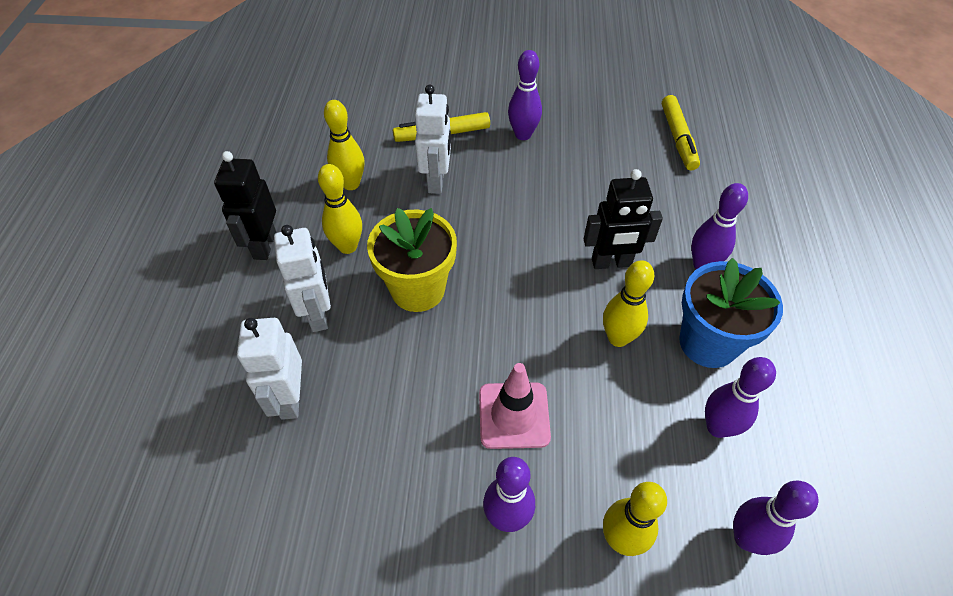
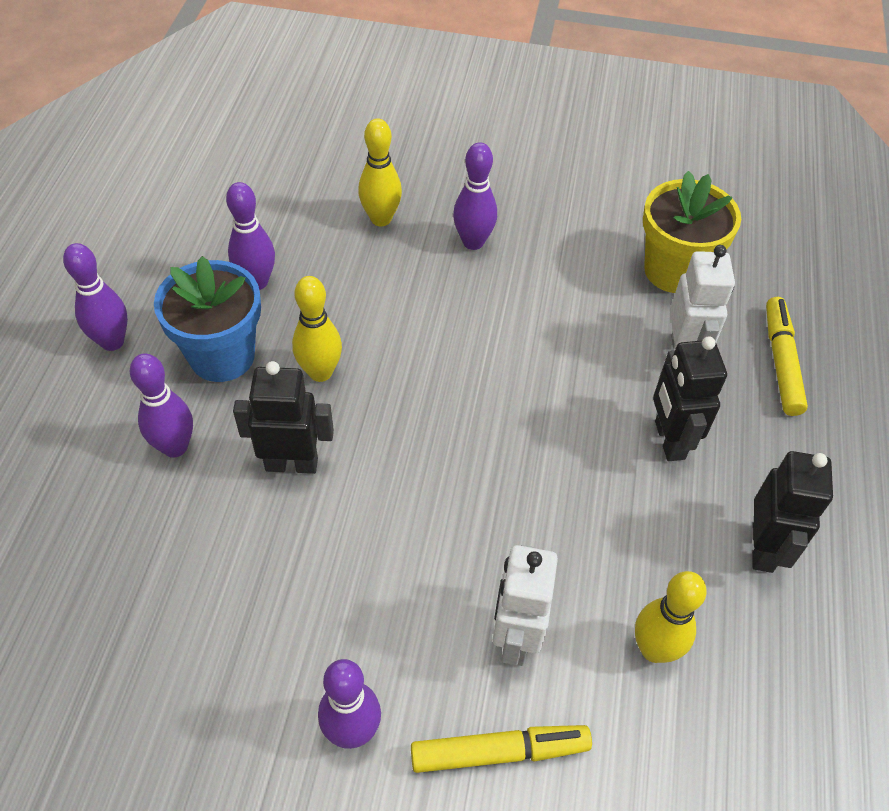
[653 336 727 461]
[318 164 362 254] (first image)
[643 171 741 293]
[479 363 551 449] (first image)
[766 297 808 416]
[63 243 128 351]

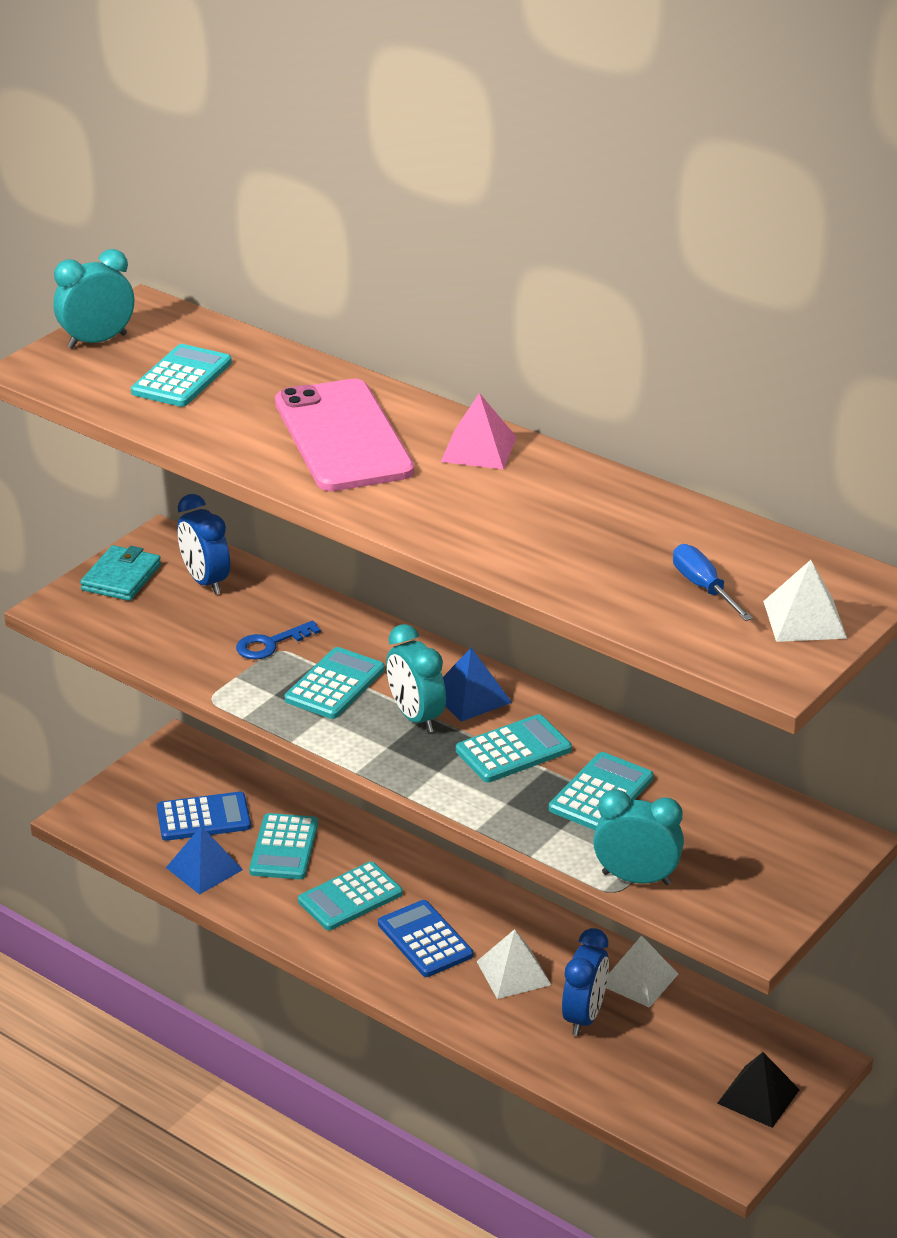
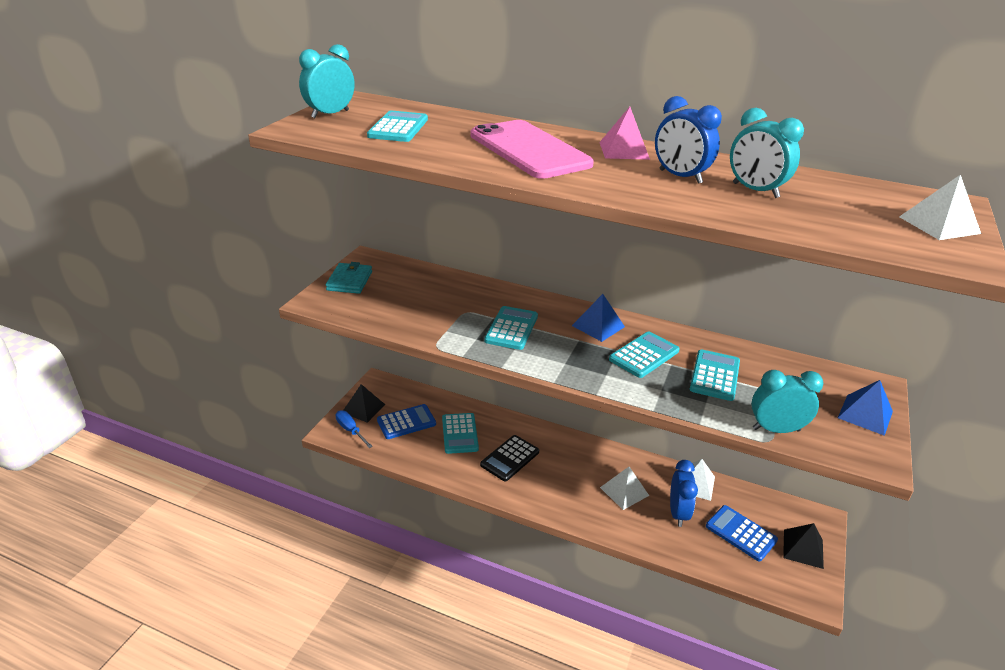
[838 380 893 436]
[655 96 722 184]
[236 621 321 659] (first image)
[480 435 539 482]
[706 505 778 562]
[730 108 804 198]
[336 410 373 448]
[343 384 385 423]

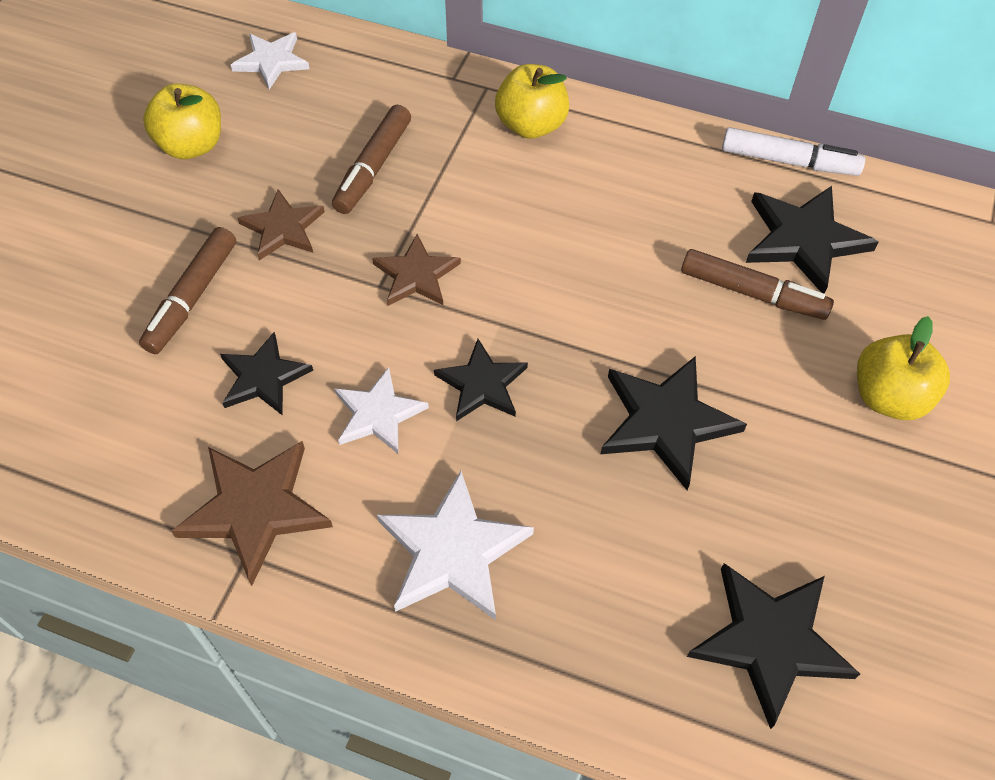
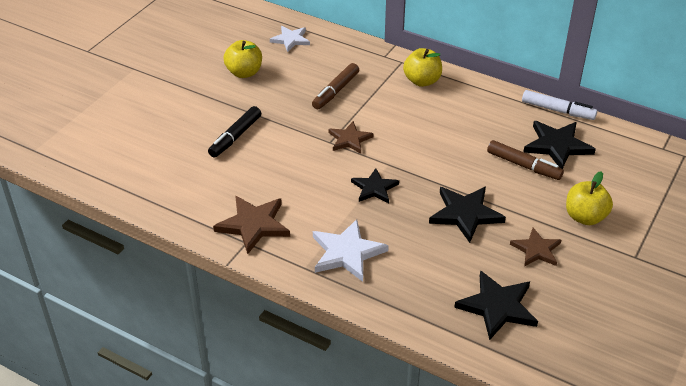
[208 106 261 158]
[220 332 313 415] (first image)
[510 228 561 267]
[335 367 429 454] (first image)

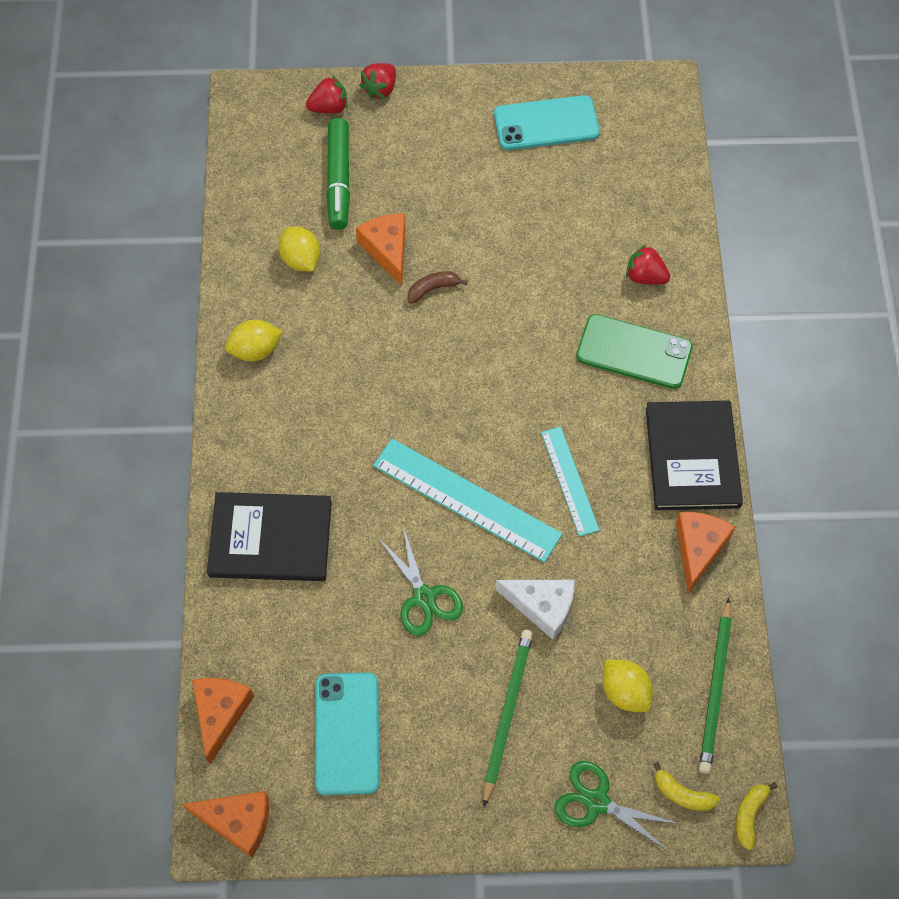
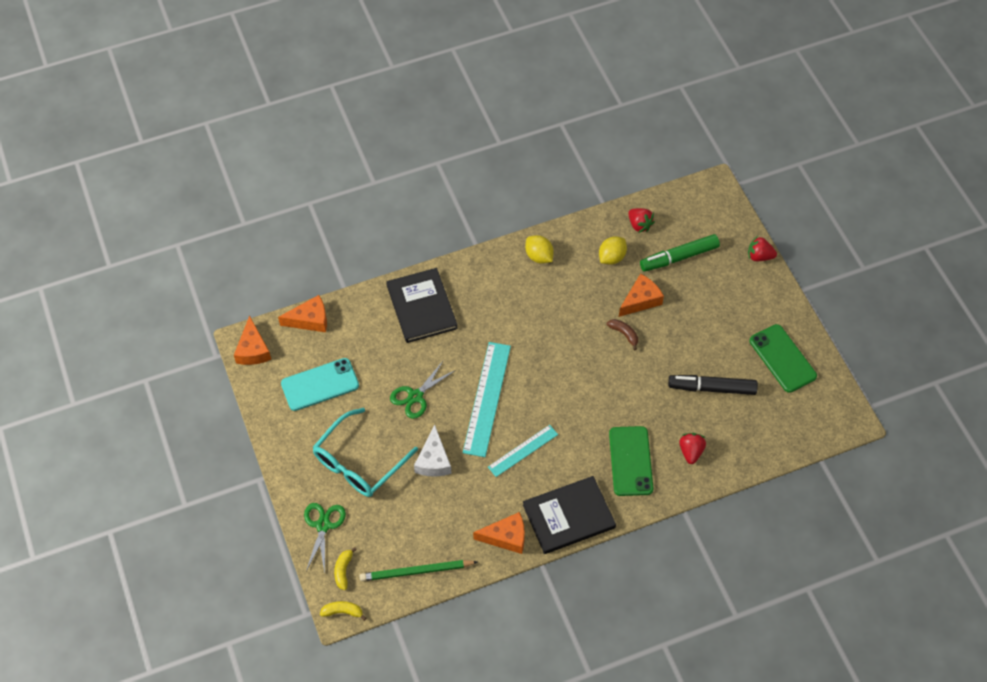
[628 208 655 233]
[313 408 418 497]
[750 324 817 393]
[603 660 653 712] (first image)
[668 375 758 395]

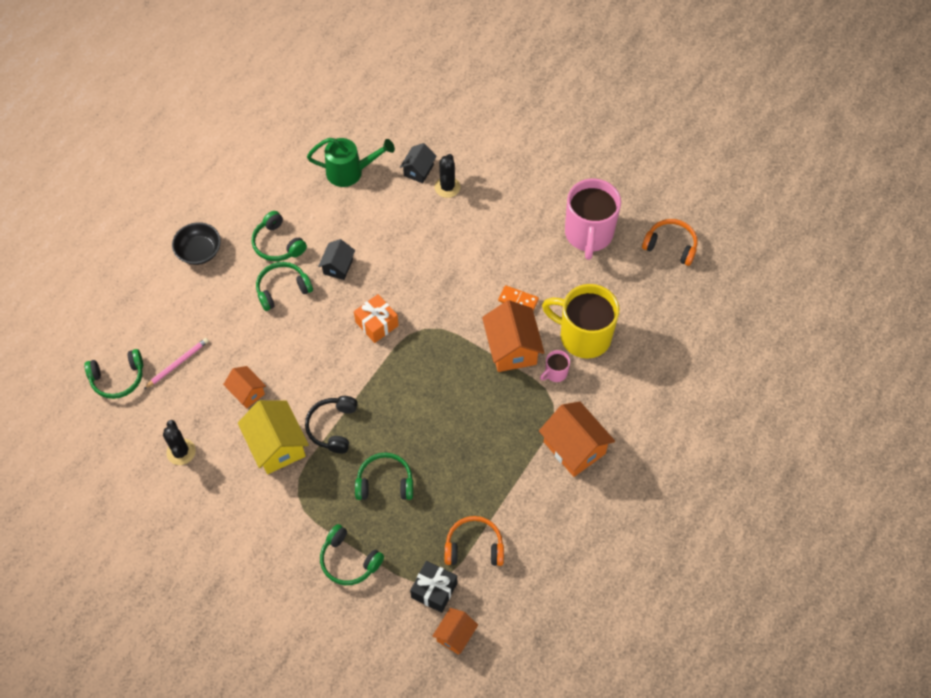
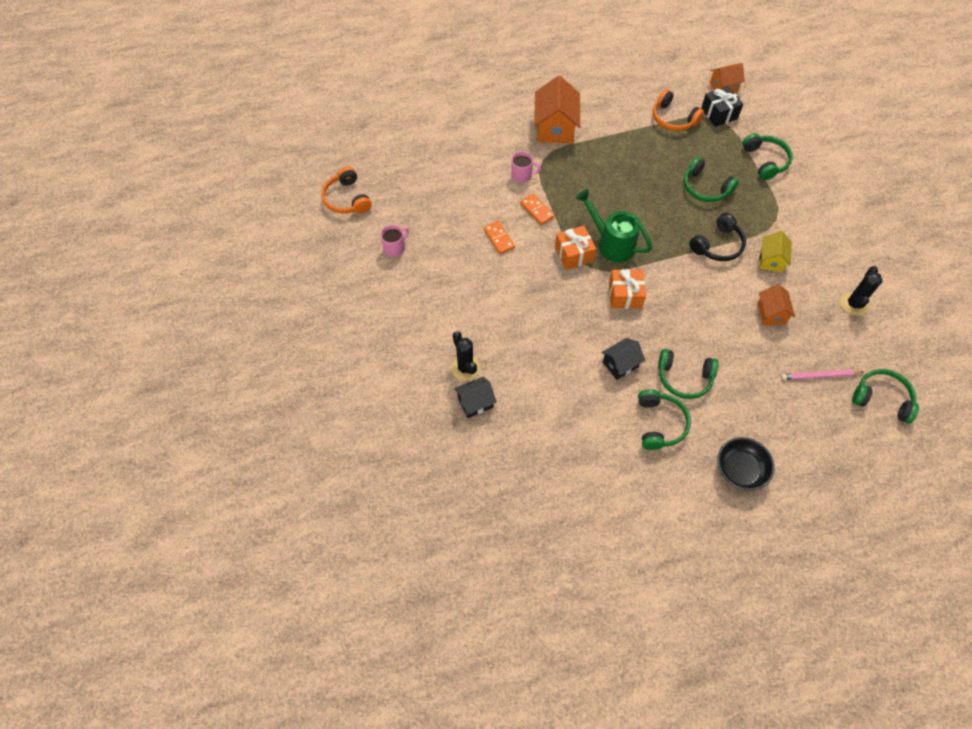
[760 231 792 273]
[576 189 652 262]
[451 331 480 381]
[520 194 555 225]
[542 284 619 359] (first image)
[380 225 409 257]
[555 225 596 270]

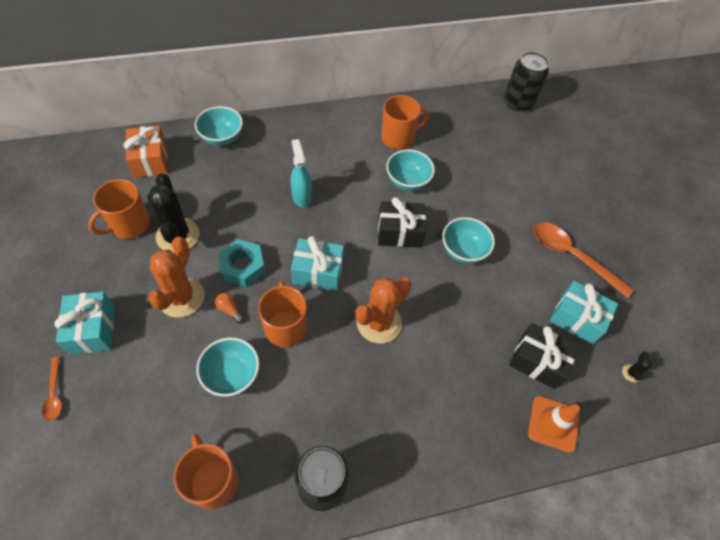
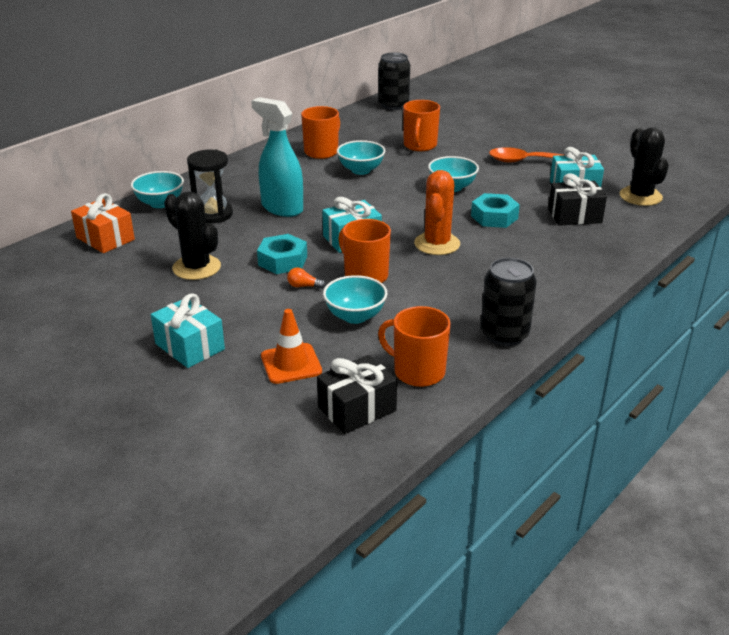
[42 356 62 421] (first image)
[403 100 440 151]
[148 237 204 318] (first image)
[251 97 303 217]
[317 355 397 434]
[261 309 322 384]
[619 127 669 206]
[187 150 233 223]
[471 193 520 228]

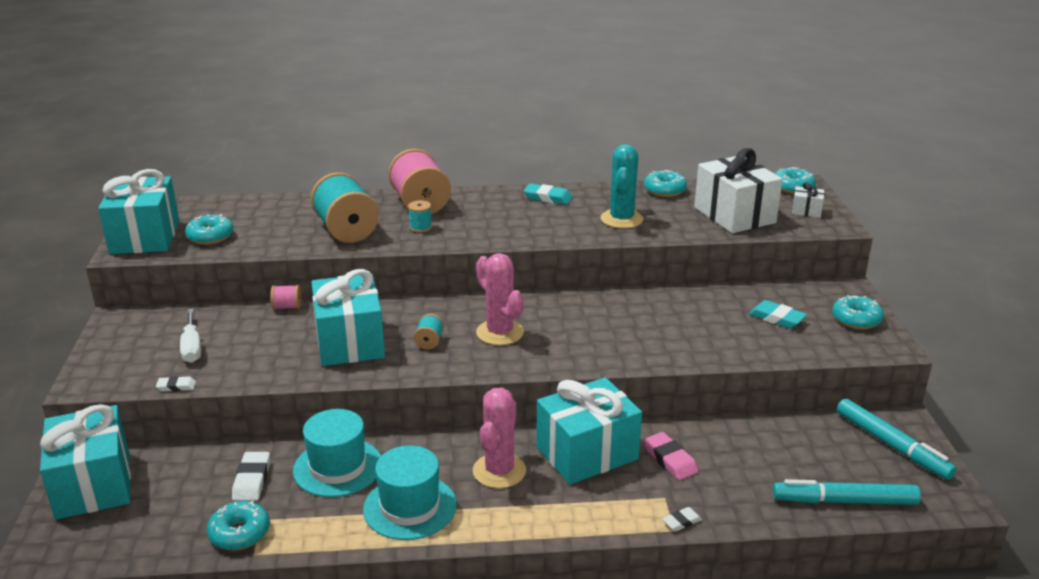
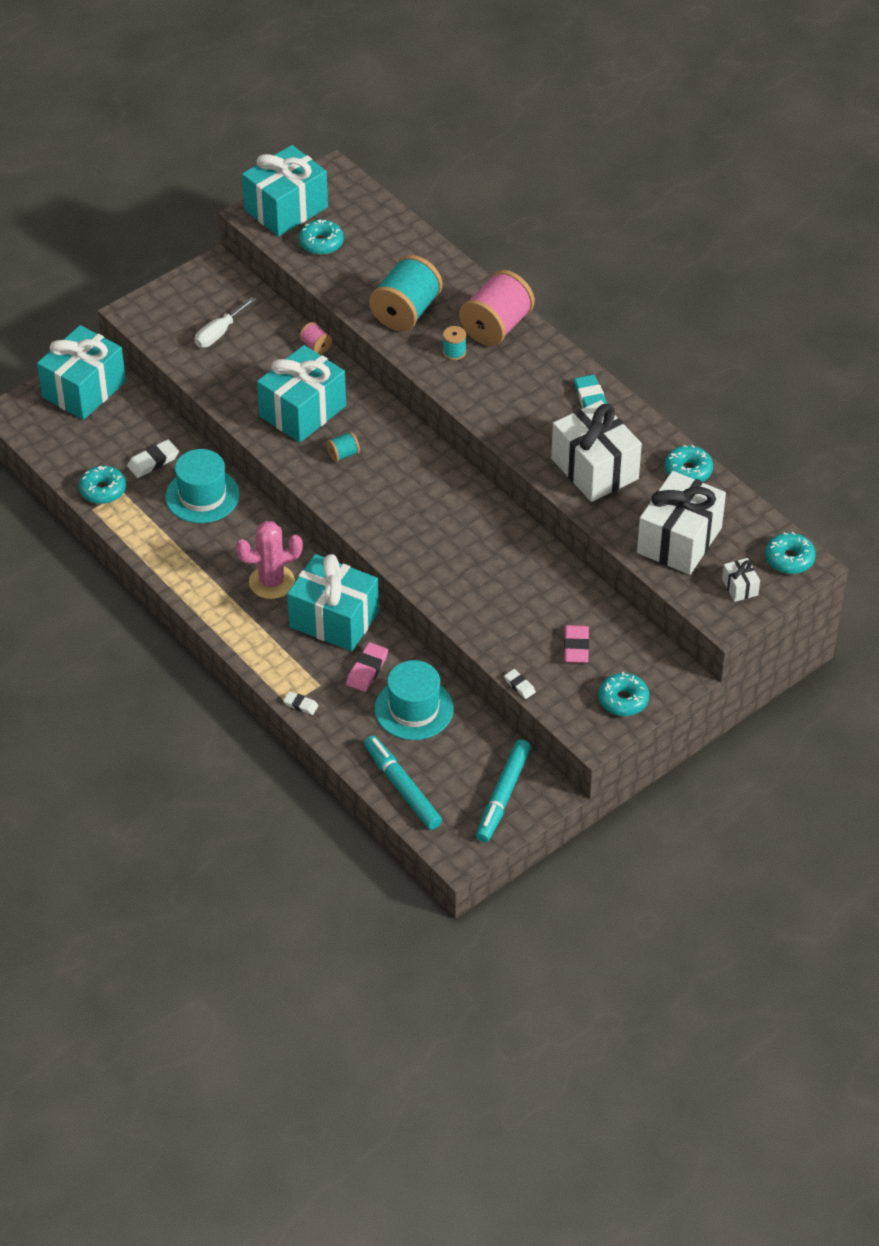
[504 669 536 699]
[375 660 454 740]
[476 253 524 345] (first image)
[551 400 642 502]
[564 625 589 663]

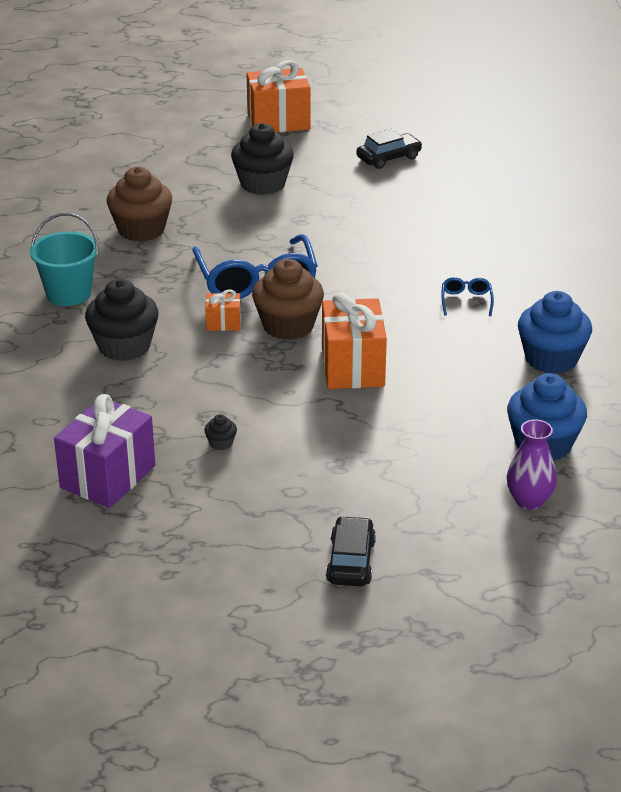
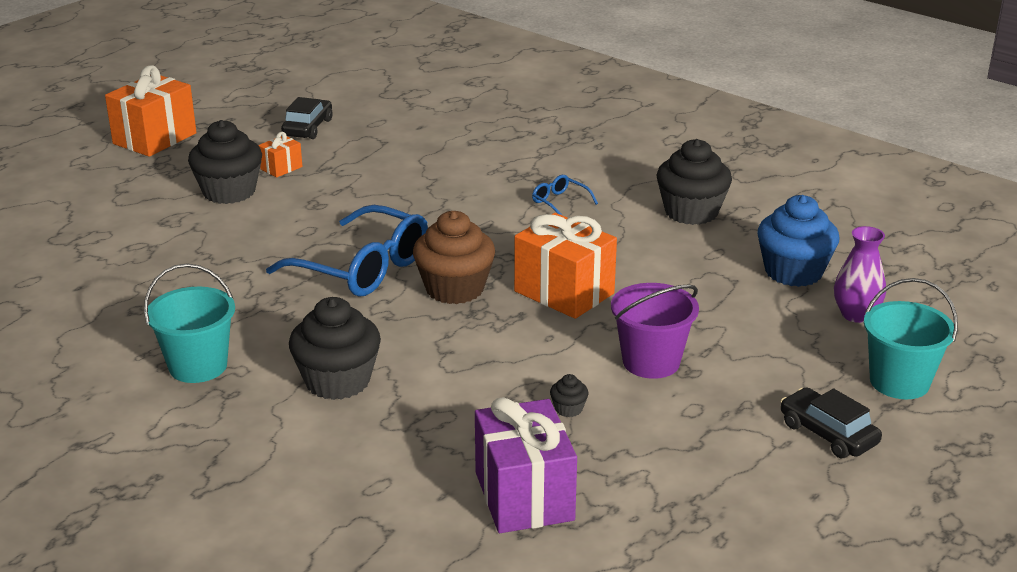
[107 167 172 242] (first image)
[258 132 303 177]
[656 139 732 225]
[611 283 699 379]
[863 278 958 399]

